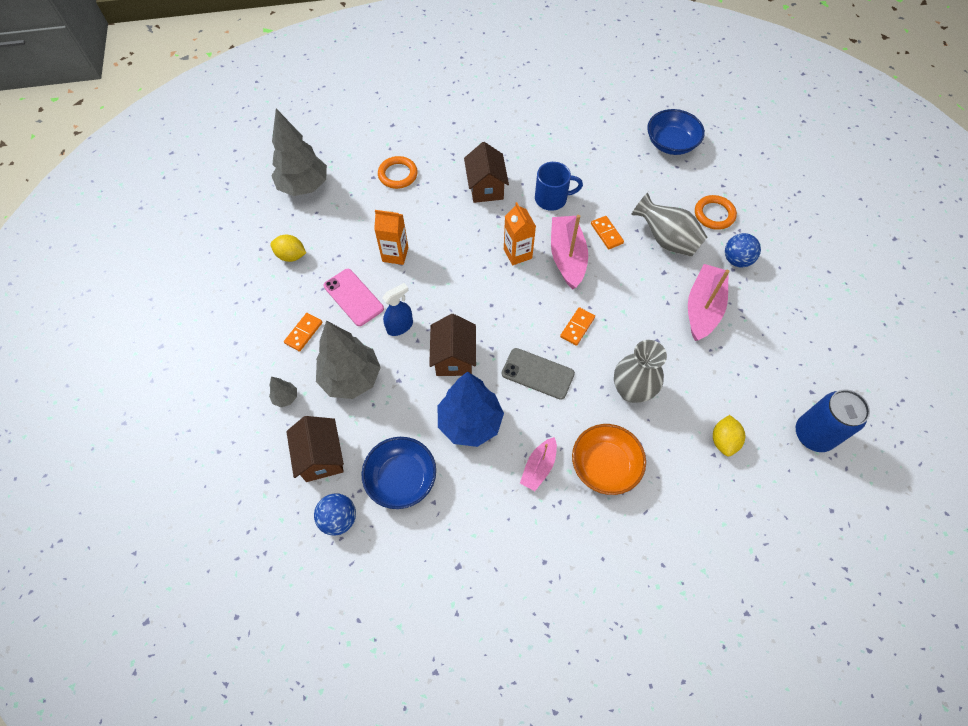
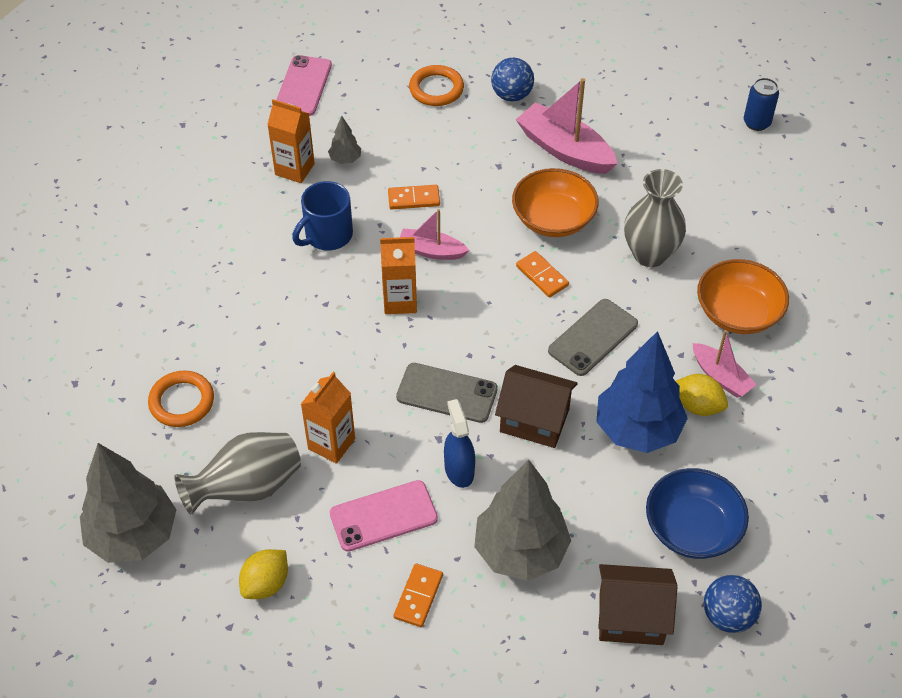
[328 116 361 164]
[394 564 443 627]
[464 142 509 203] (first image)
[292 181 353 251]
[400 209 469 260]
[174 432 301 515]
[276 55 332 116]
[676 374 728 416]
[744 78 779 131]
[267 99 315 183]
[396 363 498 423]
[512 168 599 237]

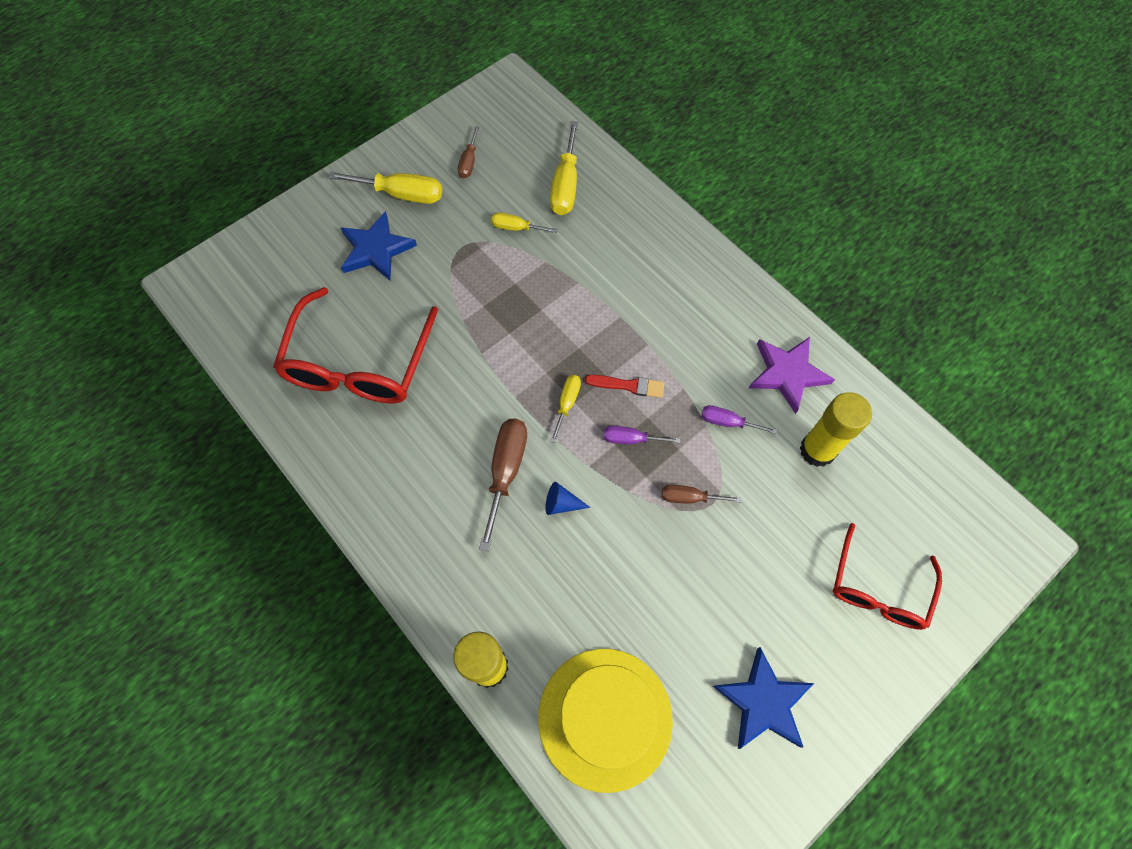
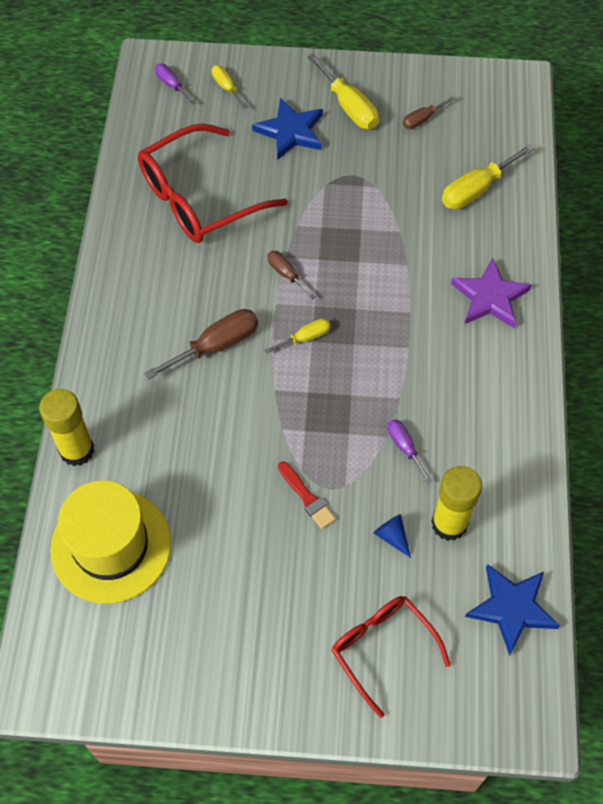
[211 65 248 109]
[373 514 411 558]
[278 461 336 529]
[155 64 196 104]
[267 251 316 300]
[465 564 560 656]
[451 258 532 328]
[331 596 451 718]

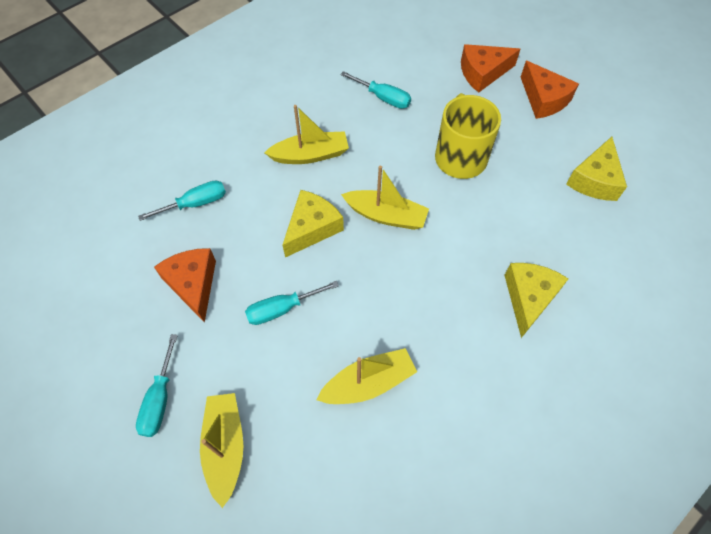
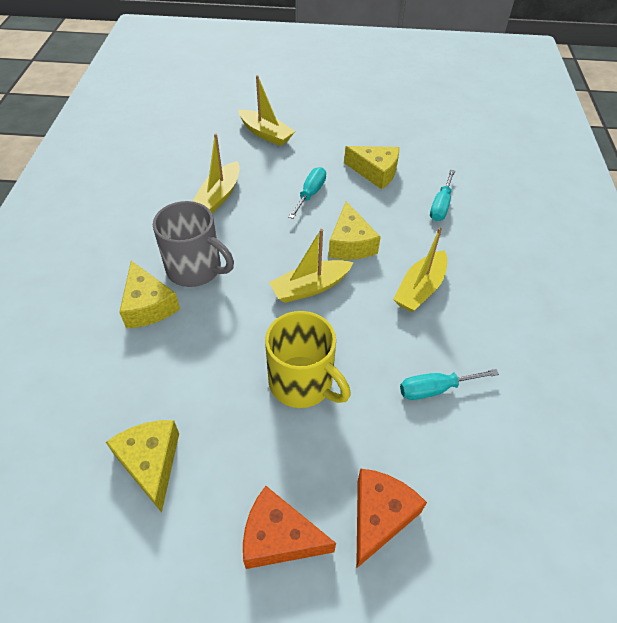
[136 334 178 437] (first image)
[344 146 399 189]
[153 201 234 287]

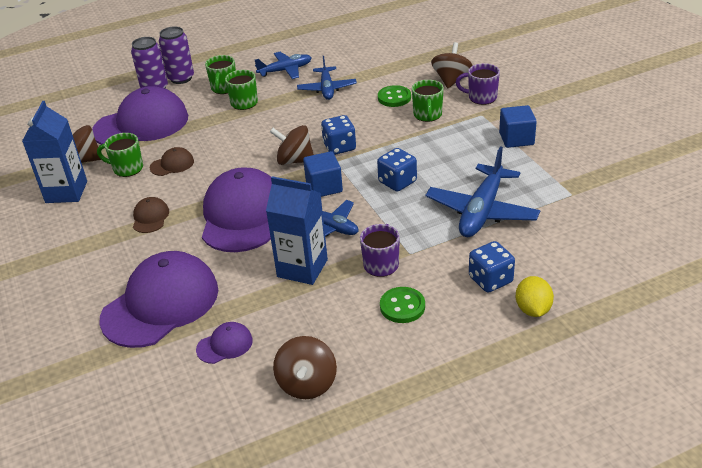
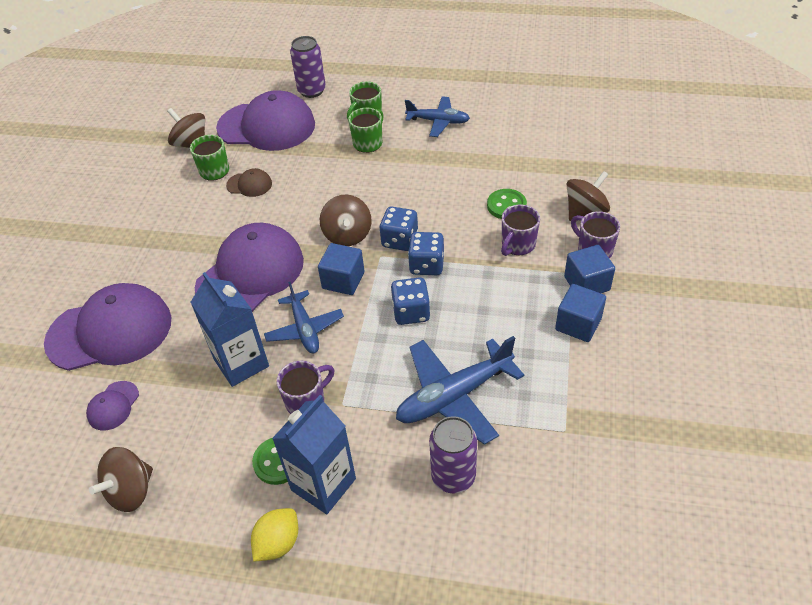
[272 395 356 514]
[133 197 169 233] (first image)
[429 416 477 494]
[86 381 139 431]
[320 195 372 246]
[297 56 357 100] (first image)
[501 205 540 256]
[408 232 445 275]
[251 508 298 562]
[564 245 615 293]

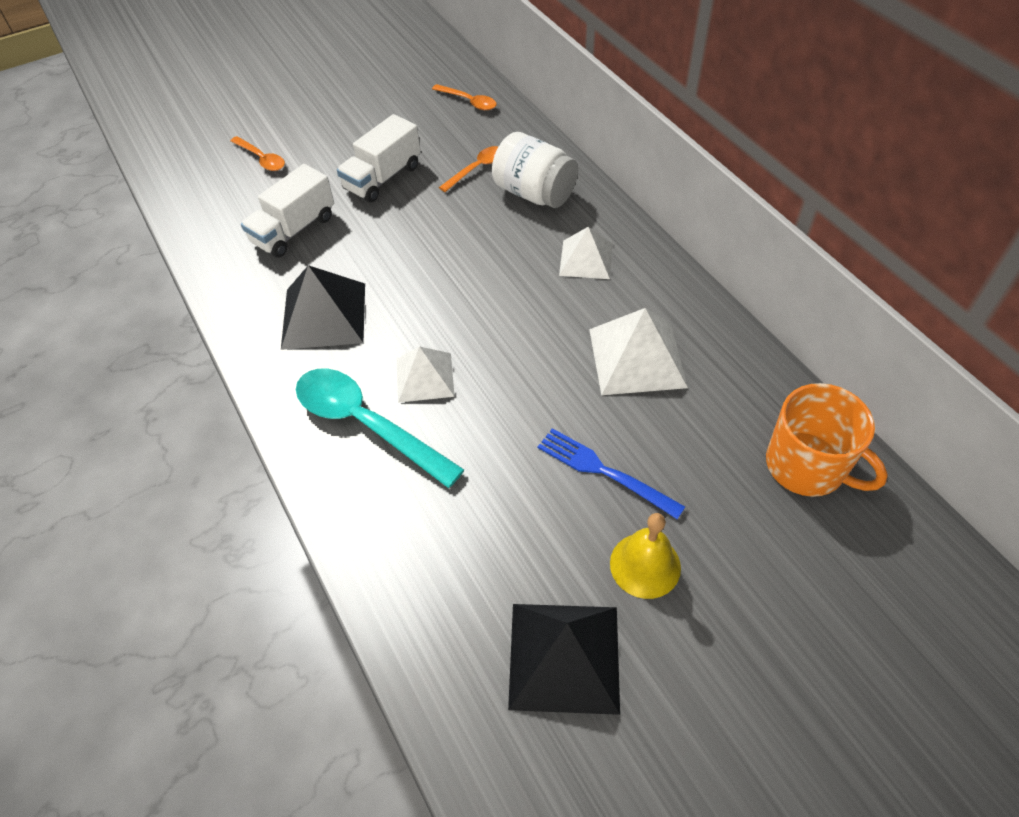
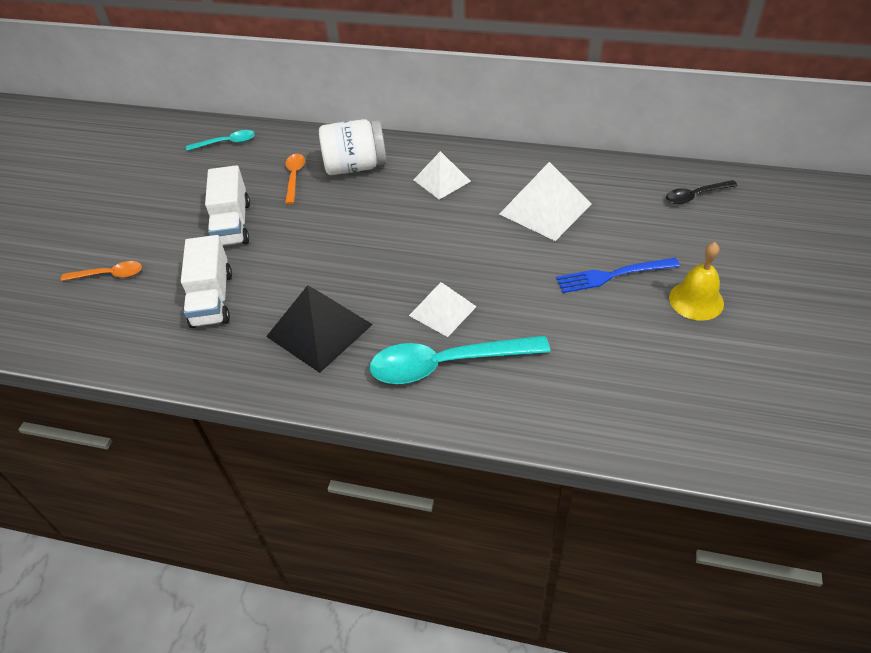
[186 130 255 151]
[508 604 620 715] (first image)
[666 180 738 204]

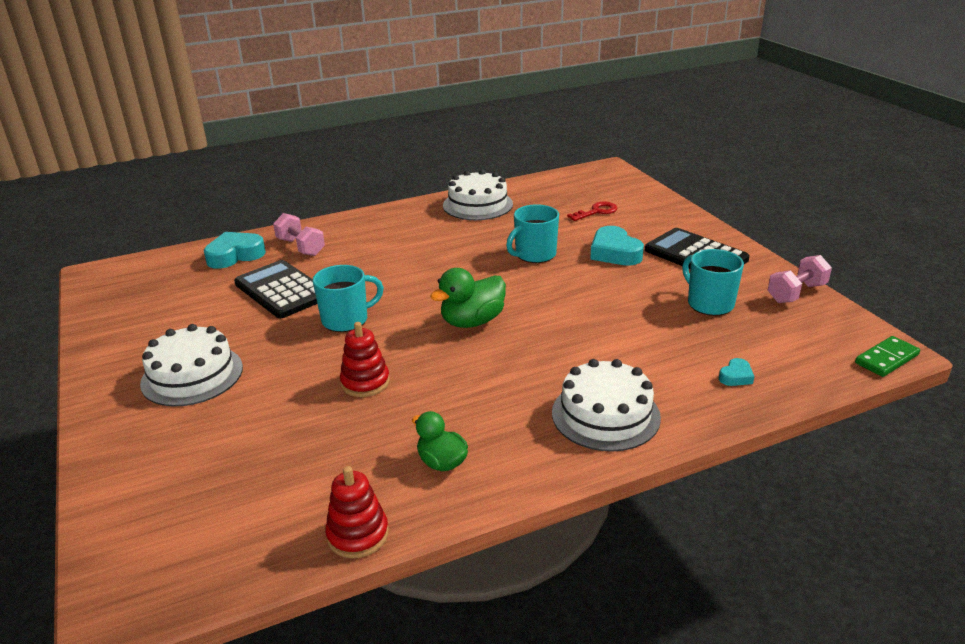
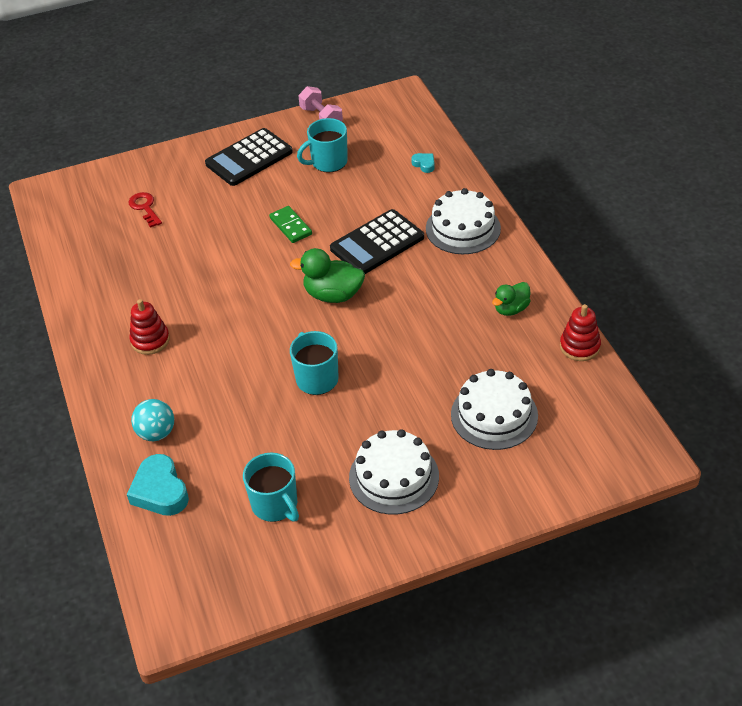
[330 209 424 274]
[131 399 174 441]
[130 299 170 355]
[290 248 365 303]
[451 369 538 450]
[243 453 299 522]
[590 226 644 266] (first image)
[269 206 312 243]

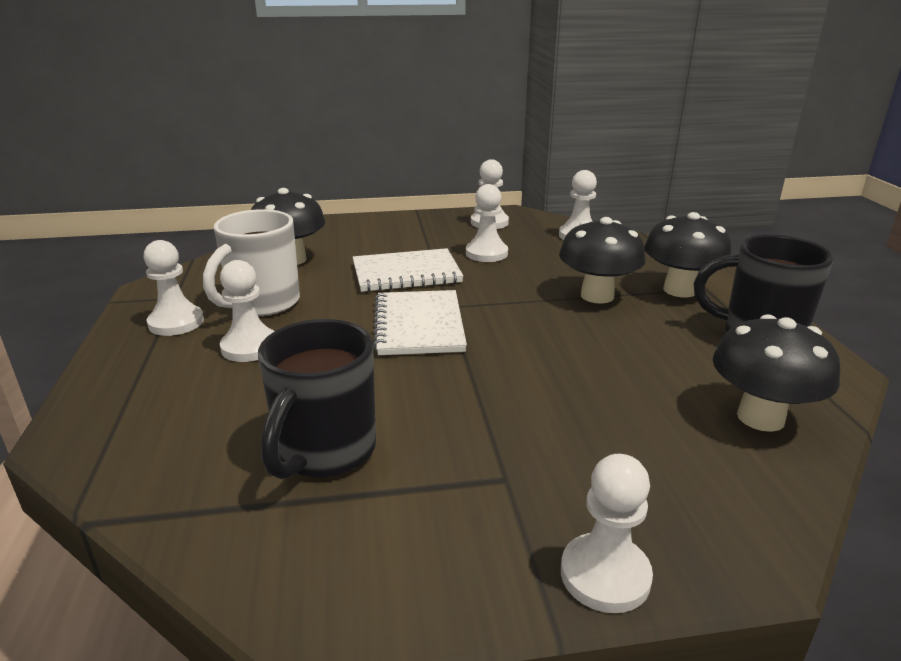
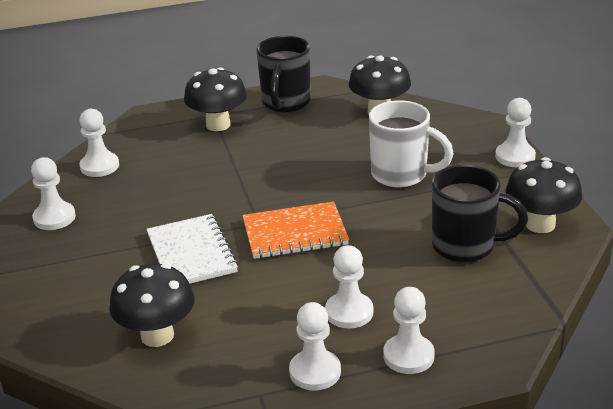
[369 100 454 188]
[242 202 349 259]
[383 287 435 374]
[505 157 582 233]

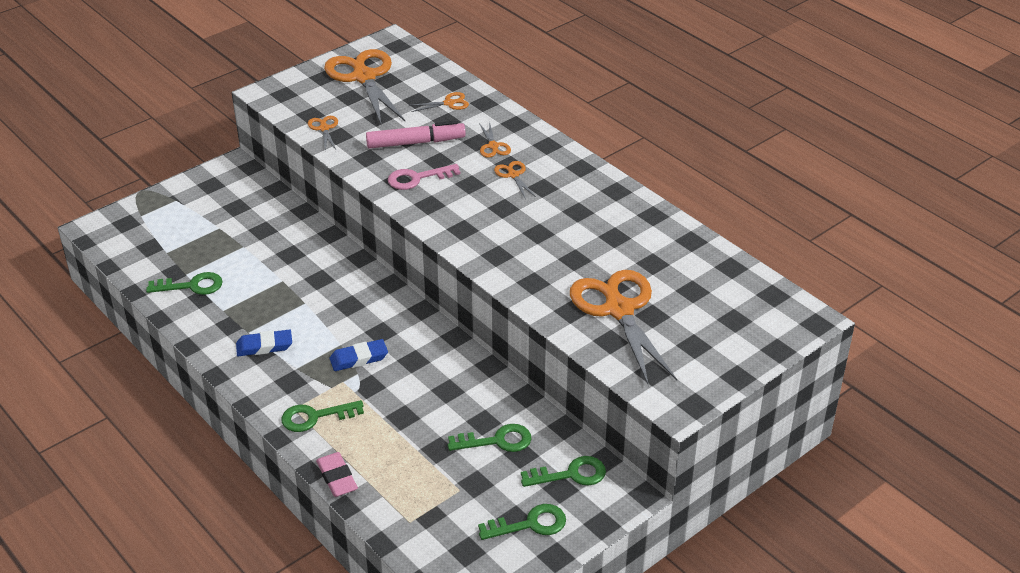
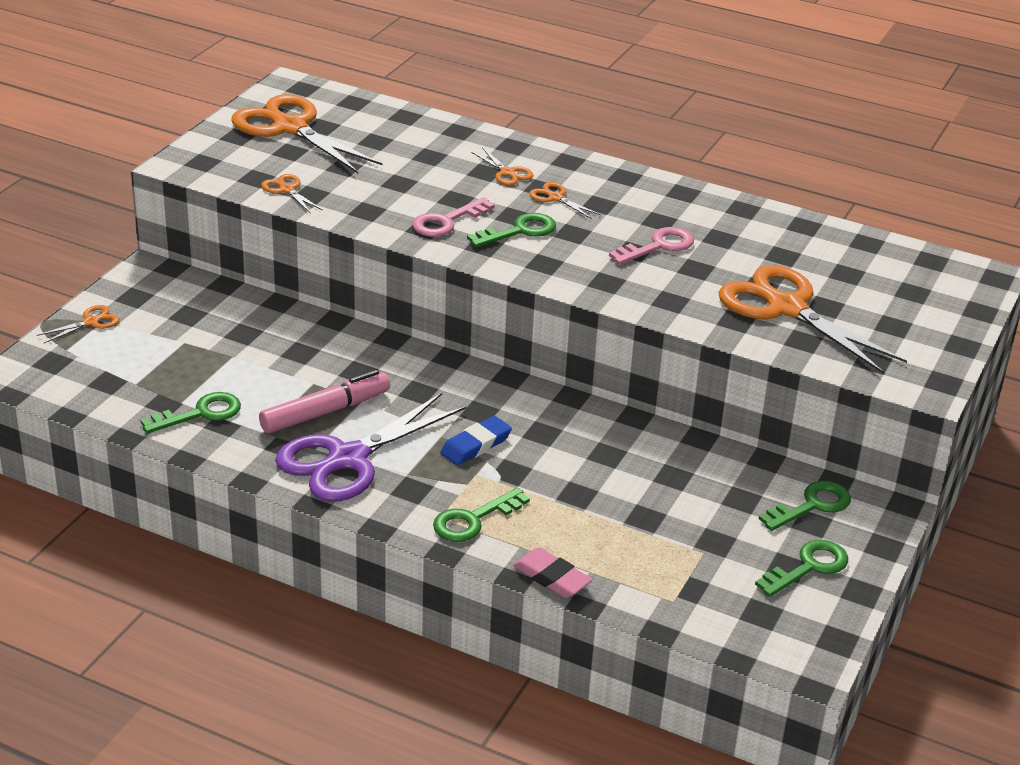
[275 393 466 502]
[259 370 390 433]
[37 305 120 343]
[467 213 556 247]
[609 227 694 265]

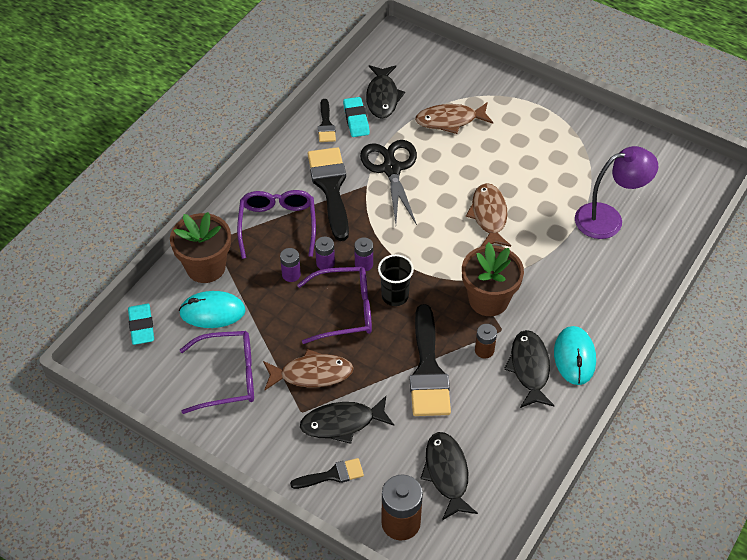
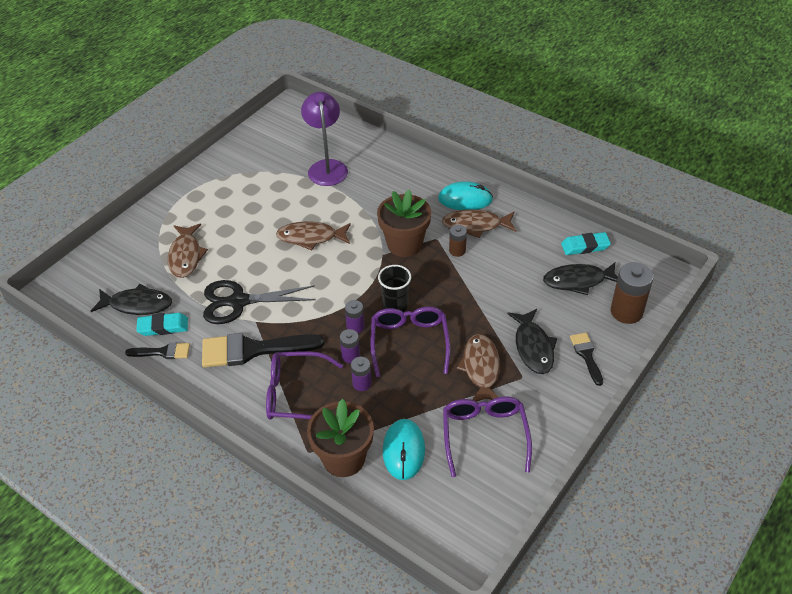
[561 232 611 255]
[410 304 451 416] (first image)
[442 209 516 238]

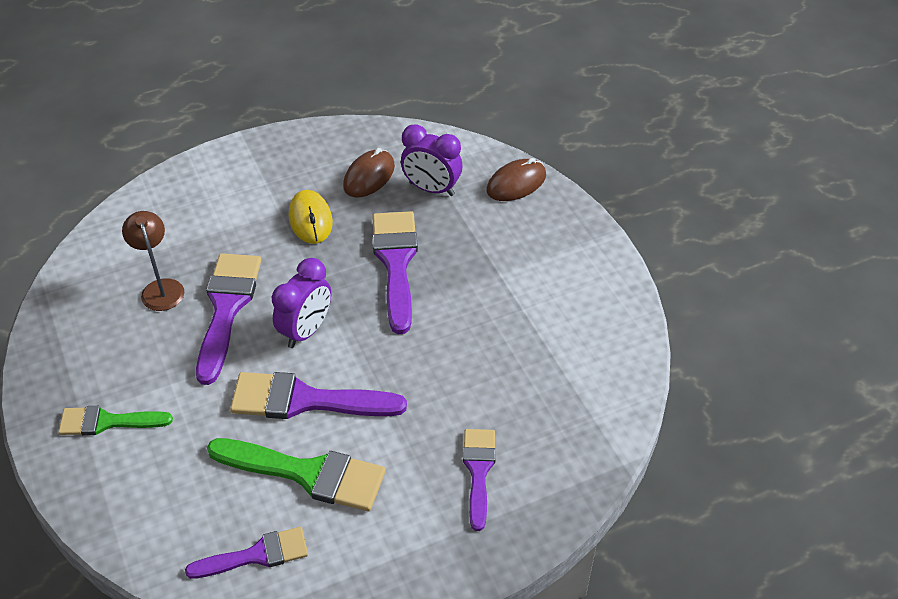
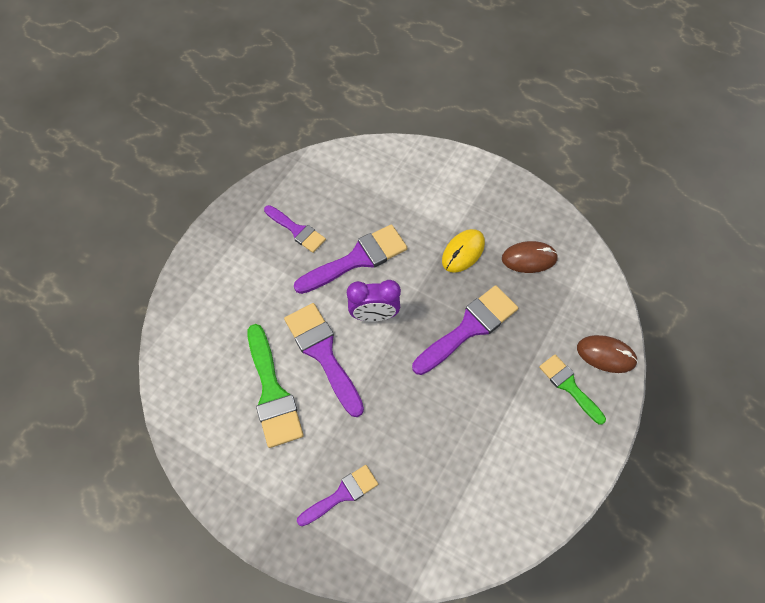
[539 354 606 425]
[122 211 184 311] (first image)
[264 205 326 253]
[401 124 462 196] (first image)

